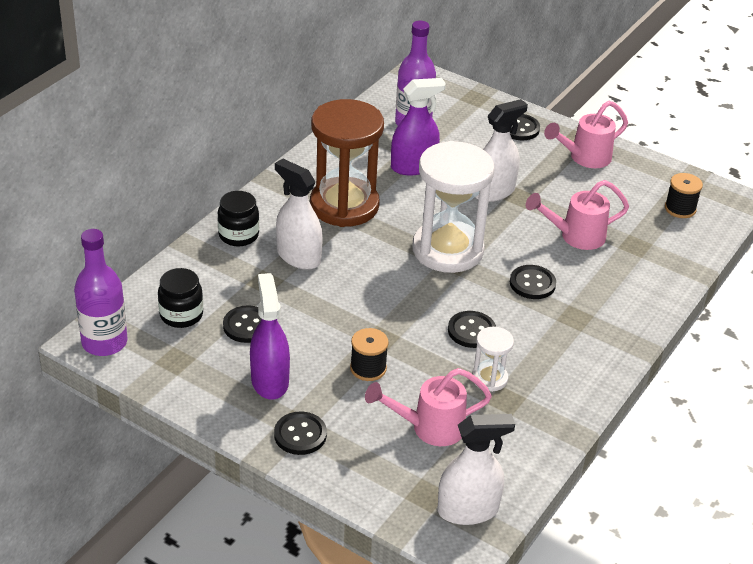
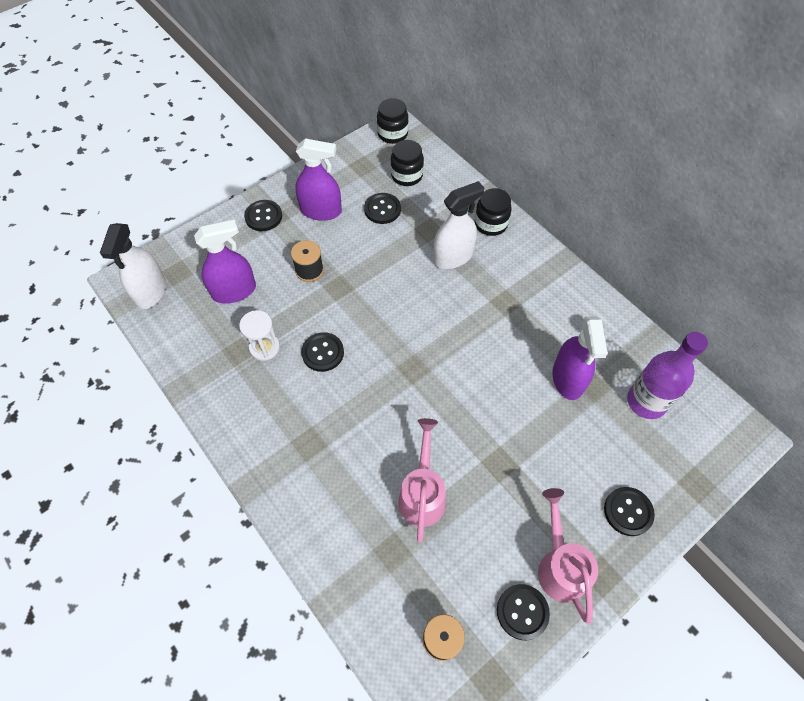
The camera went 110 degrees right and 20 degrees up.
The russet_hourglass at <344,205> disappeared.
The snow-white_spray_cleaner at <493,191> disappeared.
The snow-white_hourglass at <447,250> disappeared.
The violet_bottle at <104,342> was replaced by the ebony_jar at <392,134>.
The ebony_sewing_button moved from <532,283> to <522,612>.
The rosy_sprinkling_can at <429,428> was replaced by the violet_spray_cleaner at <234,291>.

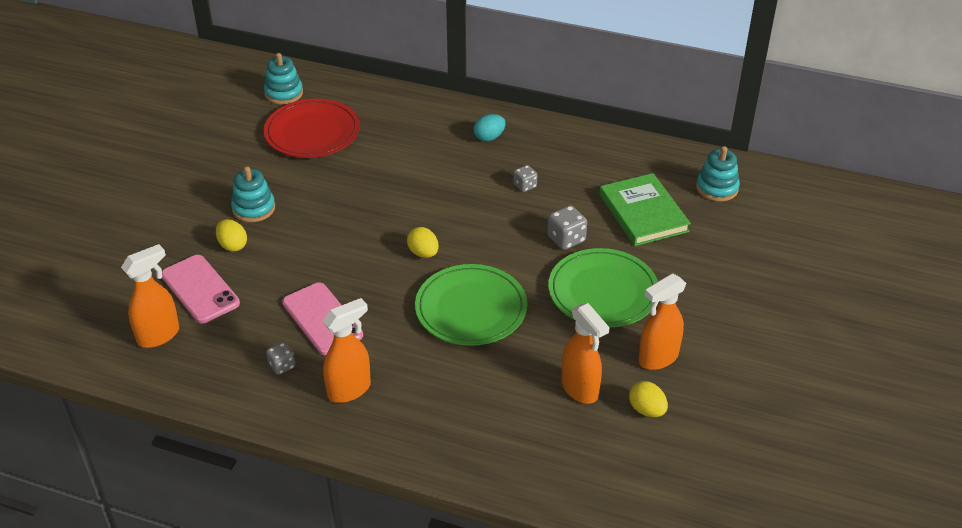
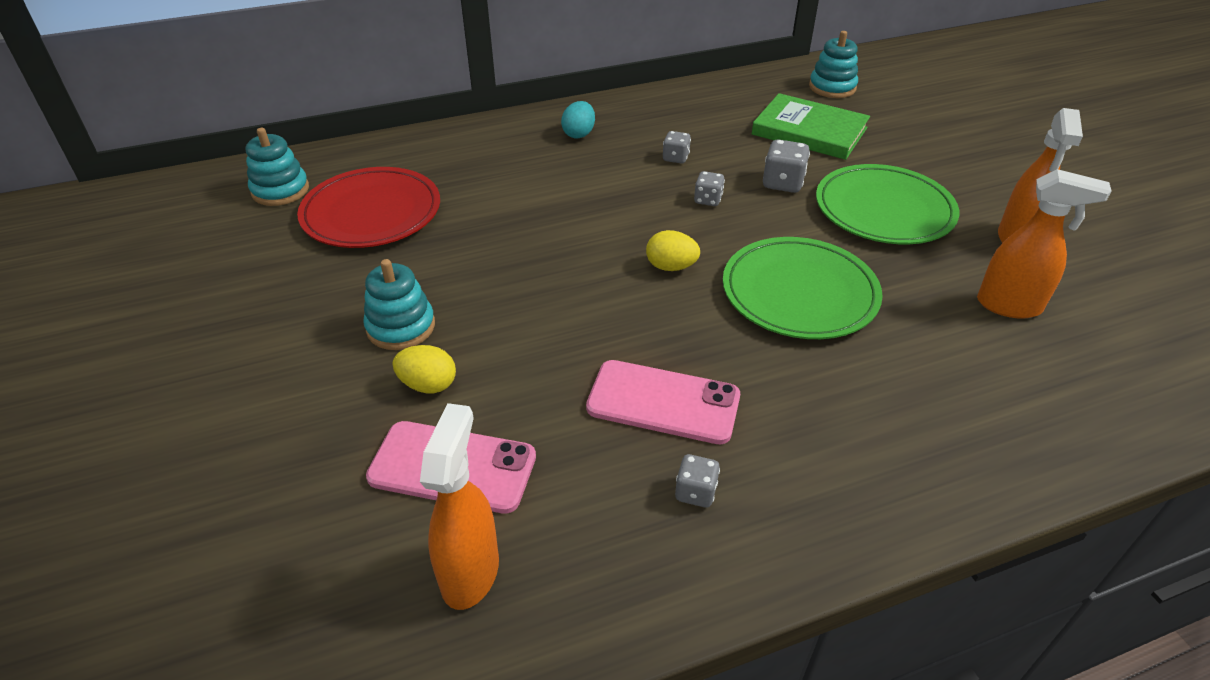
The camera went 40 degrees left and 0 degrees up.
The bright_orange_spray_cleaner at <349,390> disappeared.
The yellow_egg at <646,410> disappeared.
The ash-grey_game_die at <708,200> appeared.

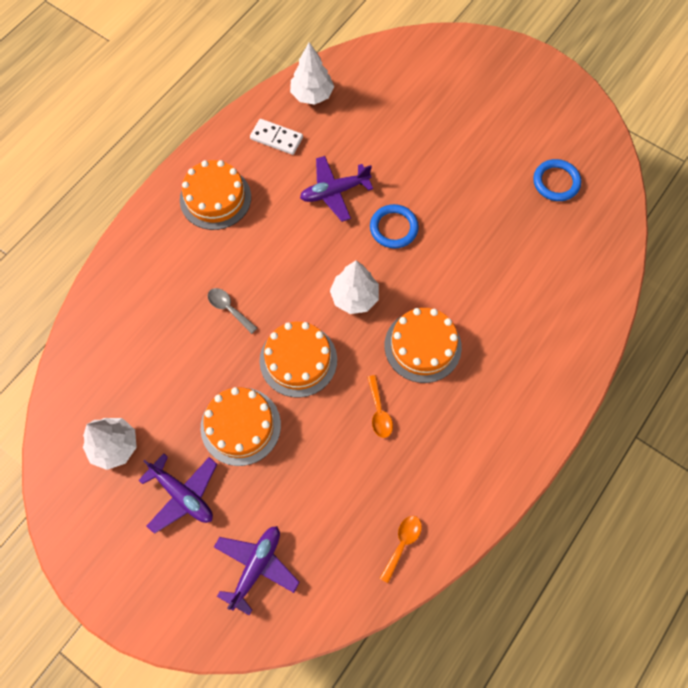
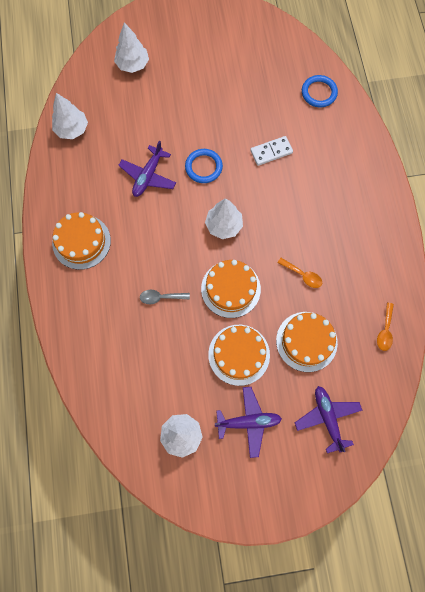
The camera went 45 degrees left and 5 degrees up.
The snow-white_domino_tile moved from <276,138> to <271,152>.
The cobalt_ring moved from <556,182> to <319,93>.
The bright_orange_gateau moved from <422,346> to <306,341>.
The bright_orange_tablespoon at <402,543> turned 150 degrees counterclockwise.
The snow-white_tree at <133,64> appeared.

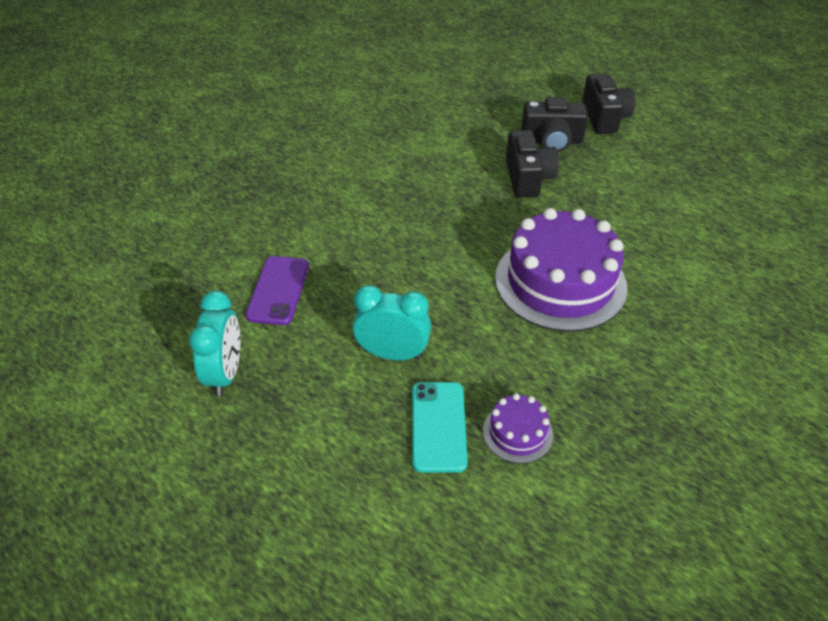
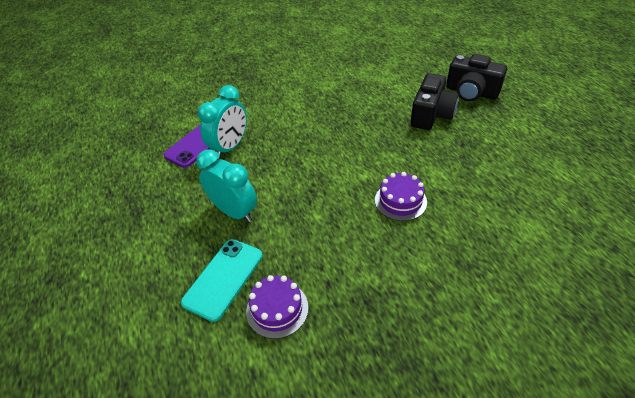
The camera went 30 degrees right and 0 degrees up.
The ebony_camera at <604,118> disappeared.
The violet_gateau at <560,282> changed to 0.45 times the size.
The teal_clock moved from <225,373> to <230,147>.

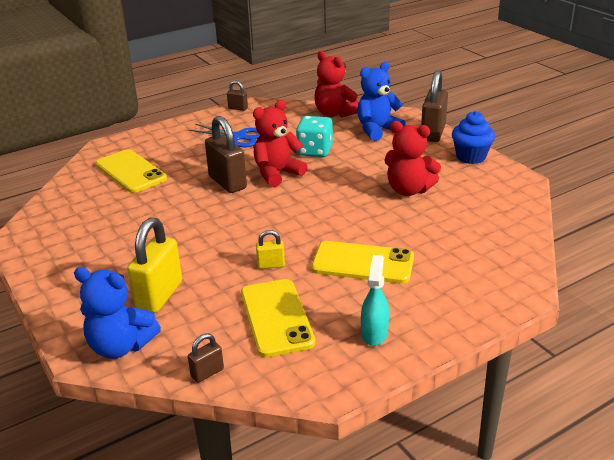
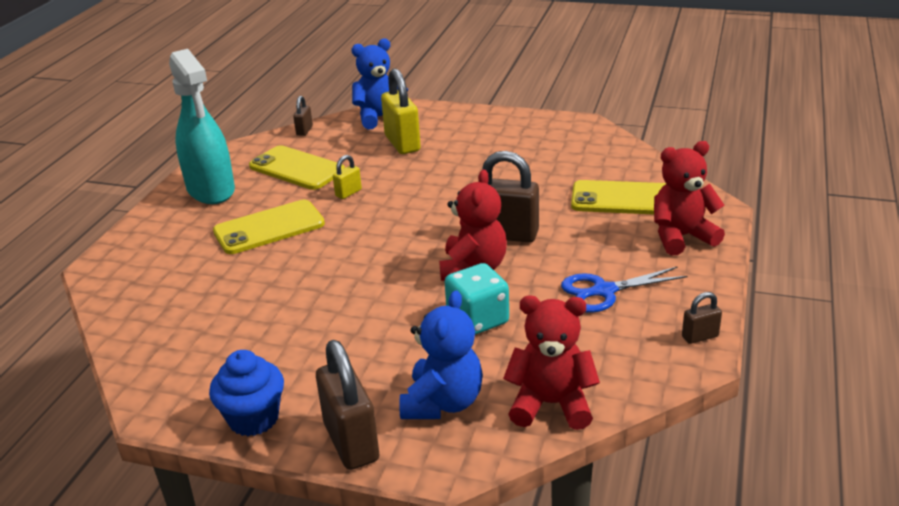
The camera went 140 degrees right and 0 degrees up.
The red_stuffed_bear moved from <408,190> to <681,237>.
The teal_spray_cleaner at <374,333> changed to 1.96 times the size.

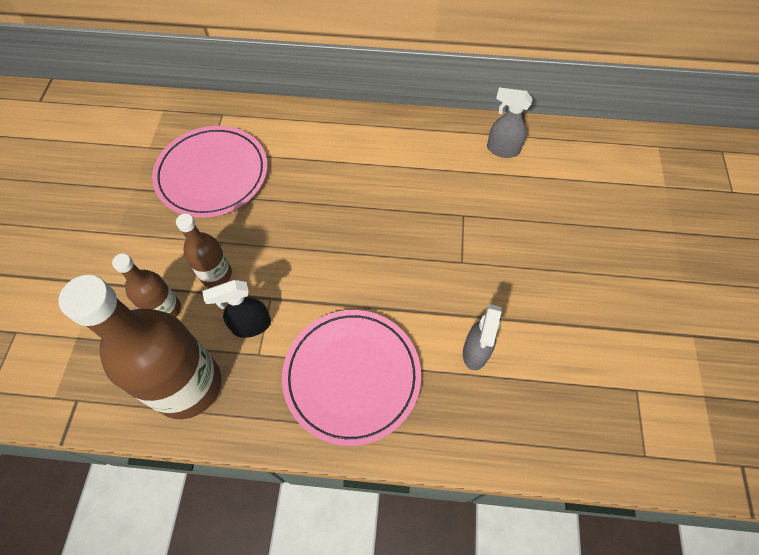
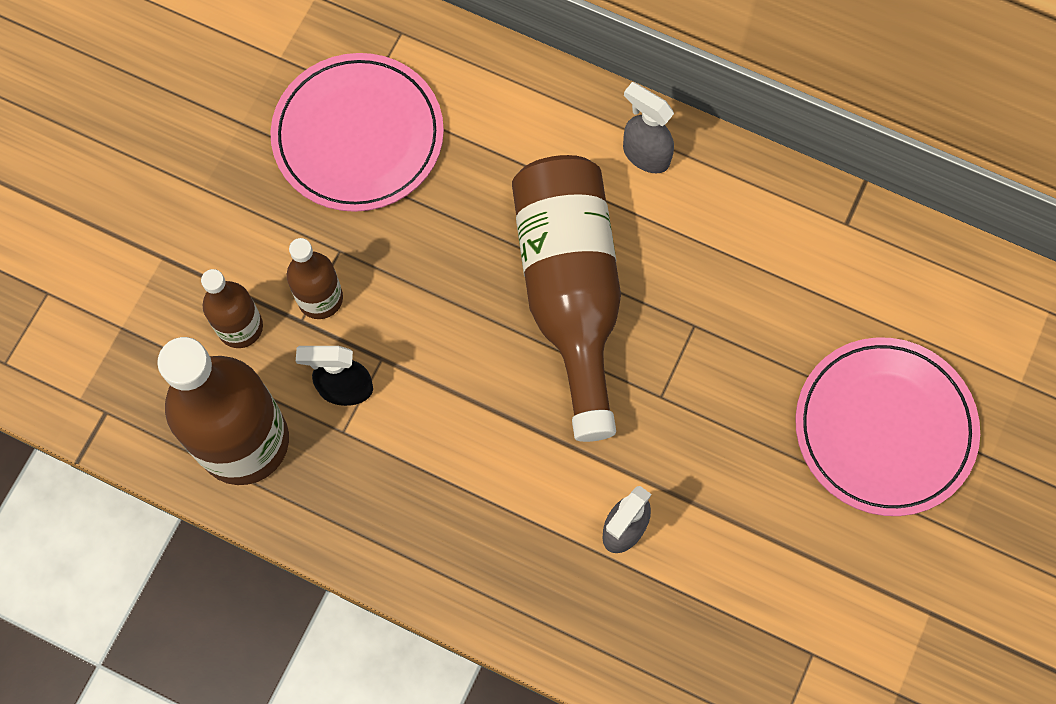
The camera went 20 degrees right and 10 degrees up.
The ash-grey_spray_cleaner moved from <502,150> to <645,155>.
The rosy_plate moved from <352,376> to <884,428>.
The russet_bottle at <570,293> appeared.

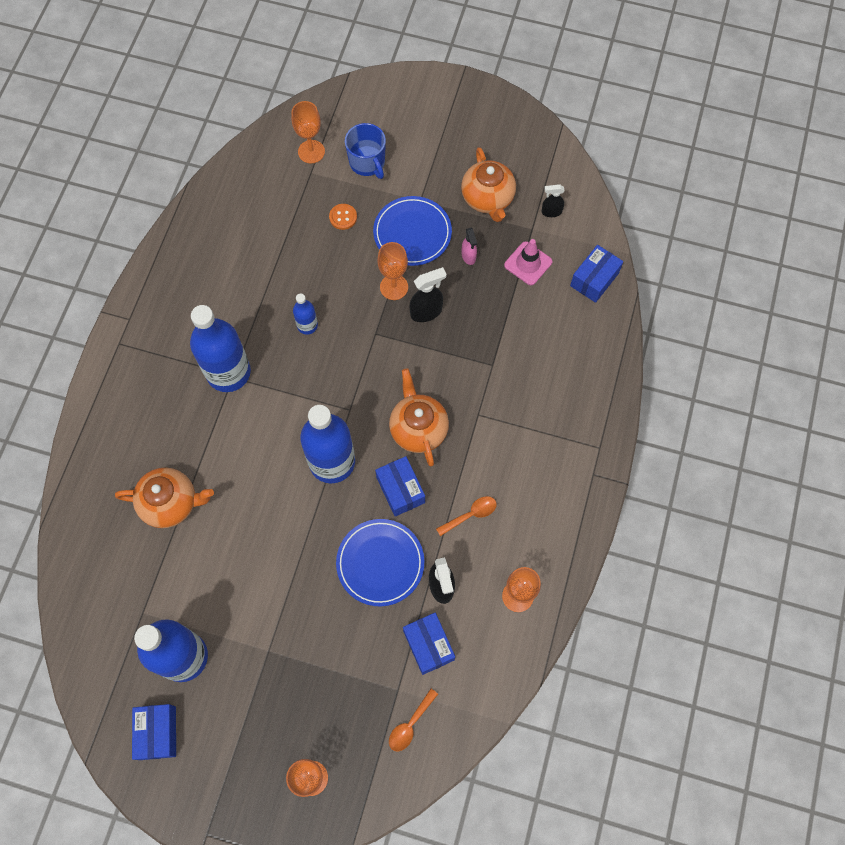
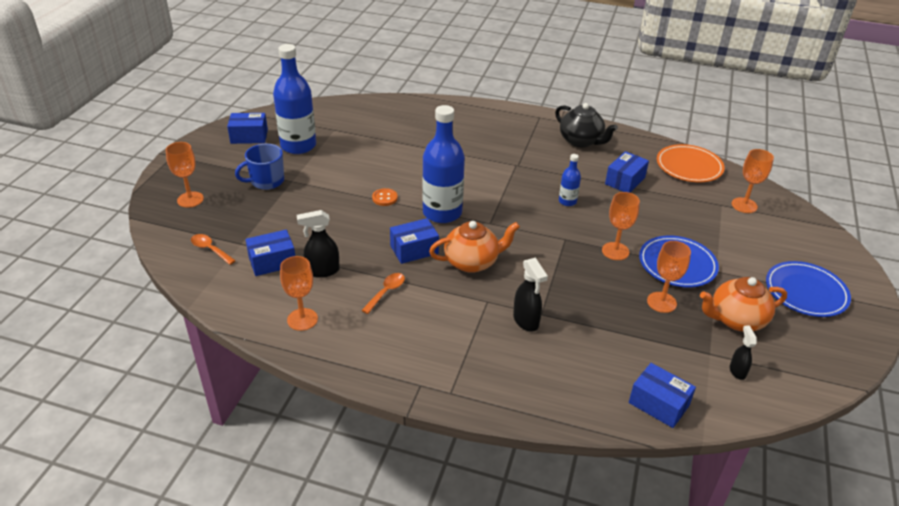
The camera went 90 degrees right and 30 degrees down.
The cobalt_coffee_mug moved from <367,162> to <266,181>.
The bright_orange_sewing_button moved from <343,217> to <384,198>.
The rosy_spray_cleaner at <468,256> was replaced by the bright_orange_chalice at <661,302>.
The rosy_traffic_cone at <528,263> disappeared.
The ebony_spray_cleaner moved from <426,312> to <526,321>.
The cobalt_bottle at <228,372> disappeared.
The bright_orange_tea_pot at <171,503> disappeared.
The bright_orange_tablespoon at <471,514> turned 120 degrees counterclockwise.
The cobalt_plate moved from <380,563> to <805,292>.
The ebony_tea_pot at <581,141> appeared.
The bright_orange_plate at <689,166> appeared.
The cobalt_box at <625,181> appeared.

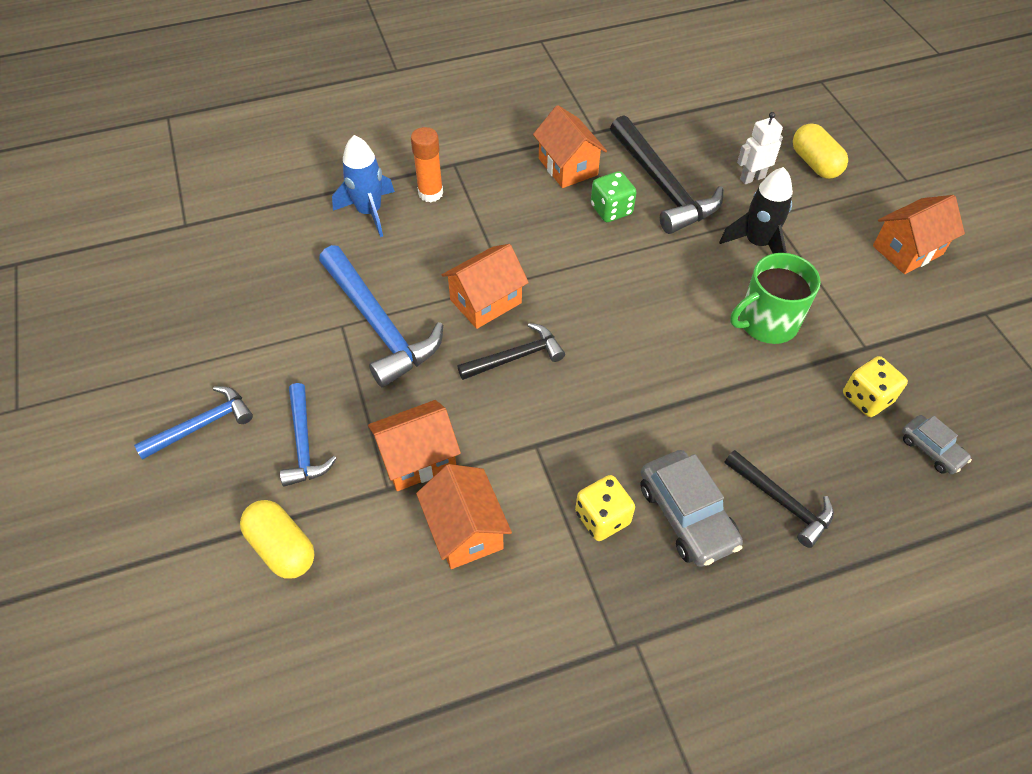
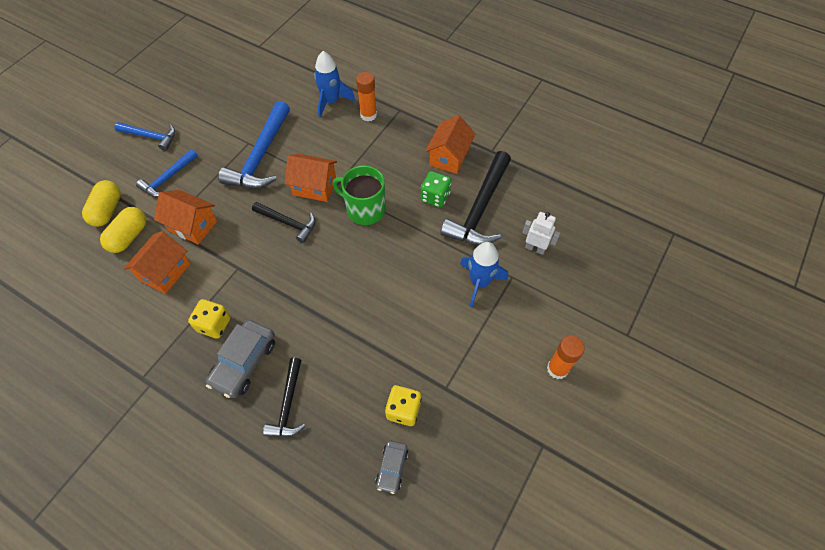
The camera went 50 degrees right and 5 degrees up.
The yellow_pill_shape moved from <815,163> to <129,236>.
The ebony_rocket at <757,243> became the cobalt_rocket at <479,282>.
The bright_orange_cottage at <907,250> was replaced by the bright_orange_glue_stick at <557,369>.
The green_coffee_mug moved from <766,323> to <365,209>.

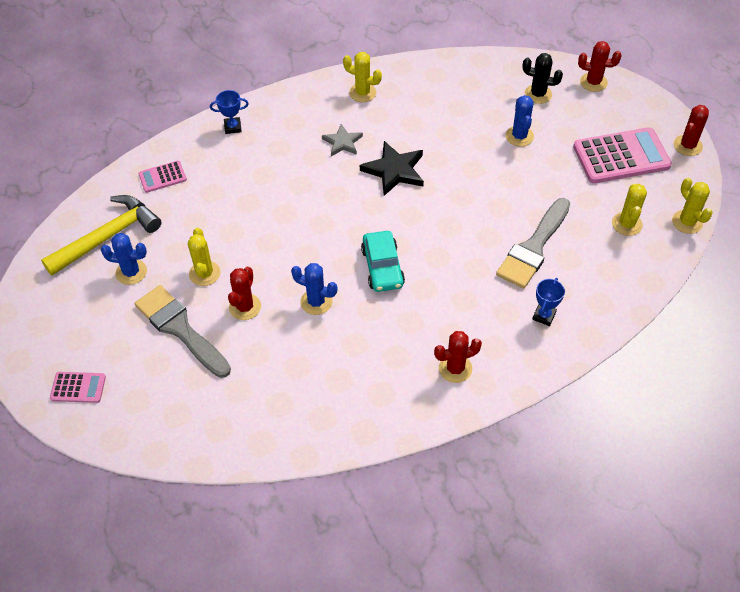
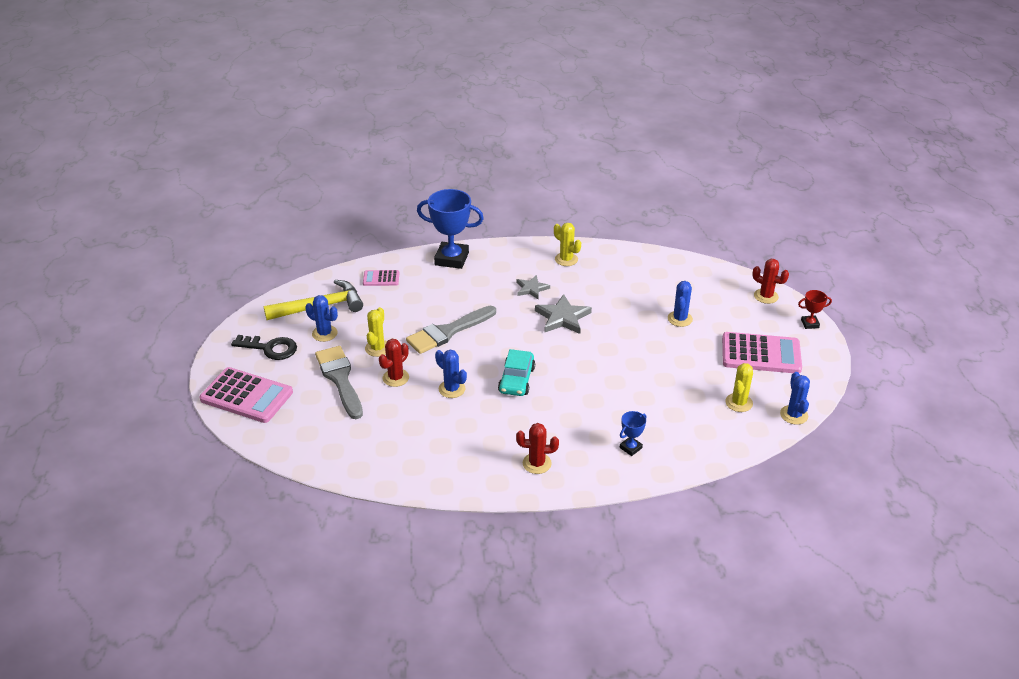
The camera went 20 degrees right and 15 degrees down.
The ebony_saguaro_cactus at <538,94> disappeared.
The cobalt_trophy at <233,127> changed to 2.12 times the size.
The red_saguaro_cactus at <687,146> disappeared.
The ebony_star at <394,170> became the ash-grey_star at <562,317>.
The yellow_saguaro_cactus at <687,222> became the cobalt_saguaro_cactus at <794,415>.
The ash-grey_paintbrush moved from <533,247> to <448,332>.
The rosy_pocket_calculator at <78,388> changed to 1.99 times the size.
The red_trophy at <809,324> appeared.
The ebony_door_key at <270,348> appeared.

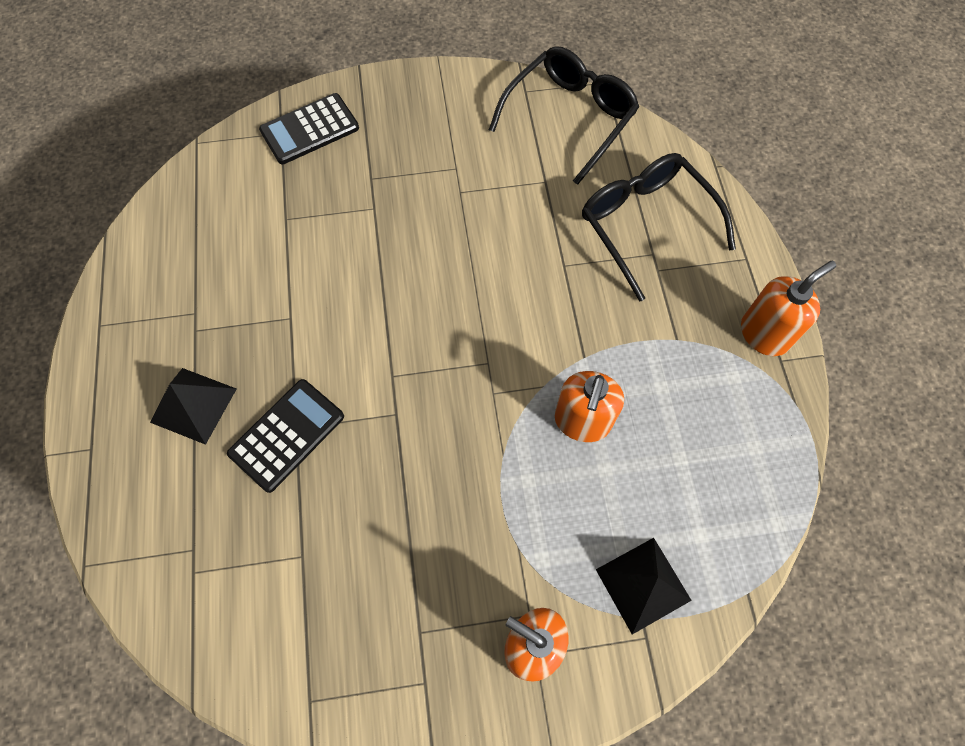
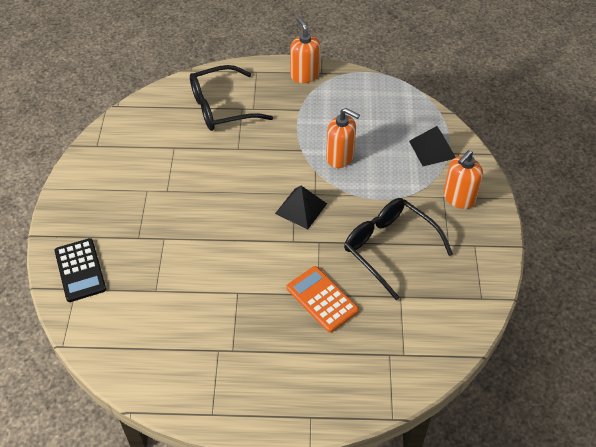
The camera went 80 degrees left and 15 degrees down.
The ebony_spectacles moved from <569,118> to <389,248>.
The ebony_solid_pyramid moved from <193,405> to <301,208>.
The ebony_pocket_calculator at <287,435> became the bright_orange_pocket_calculator at <322,299>.

